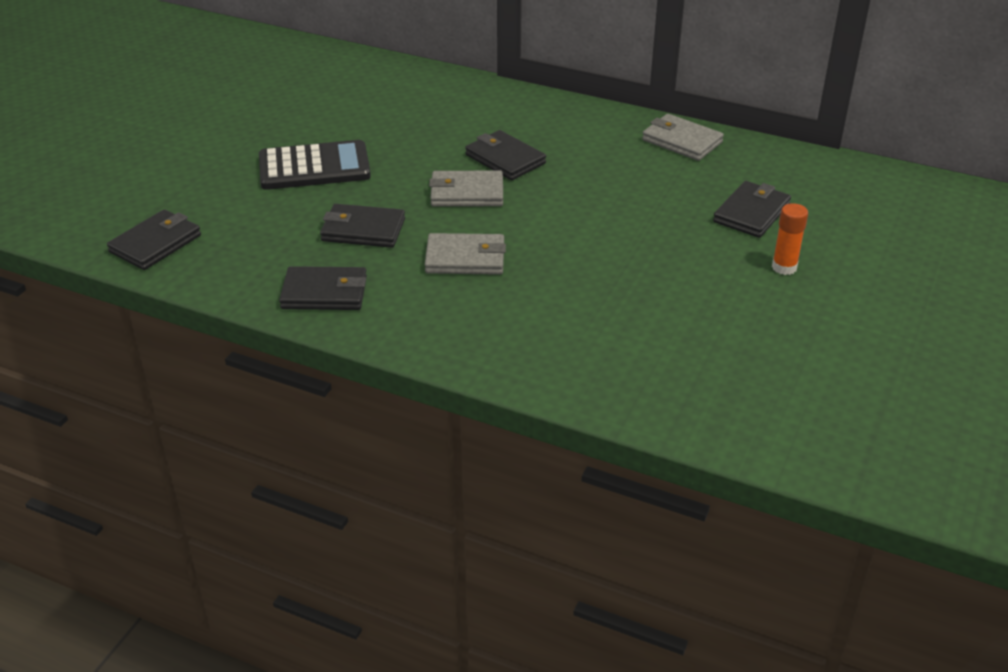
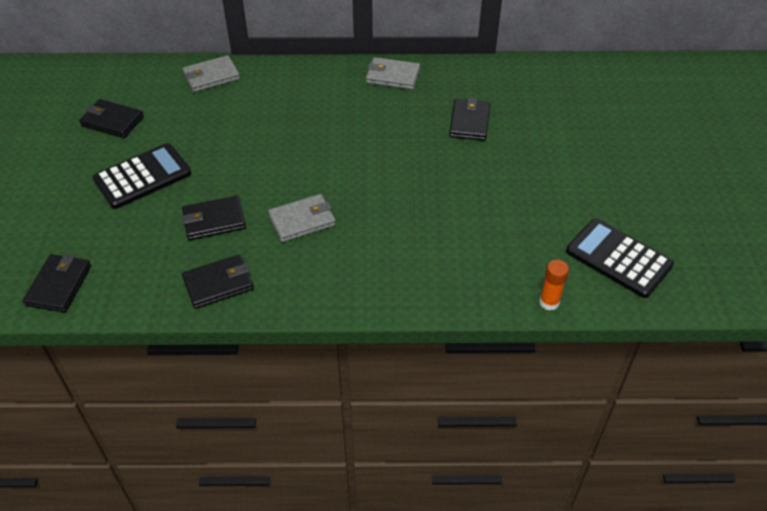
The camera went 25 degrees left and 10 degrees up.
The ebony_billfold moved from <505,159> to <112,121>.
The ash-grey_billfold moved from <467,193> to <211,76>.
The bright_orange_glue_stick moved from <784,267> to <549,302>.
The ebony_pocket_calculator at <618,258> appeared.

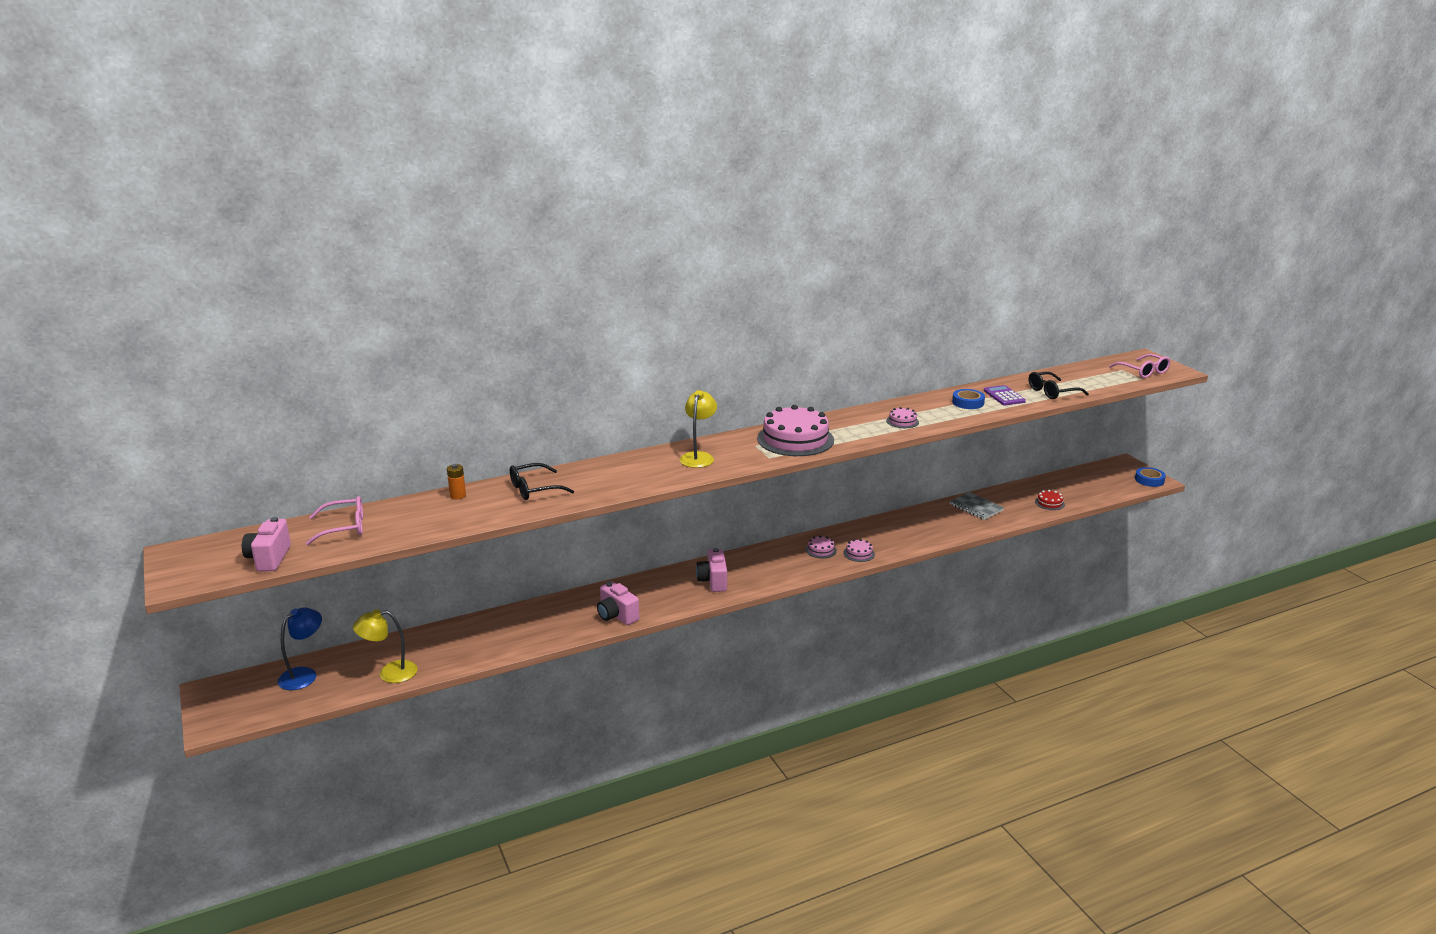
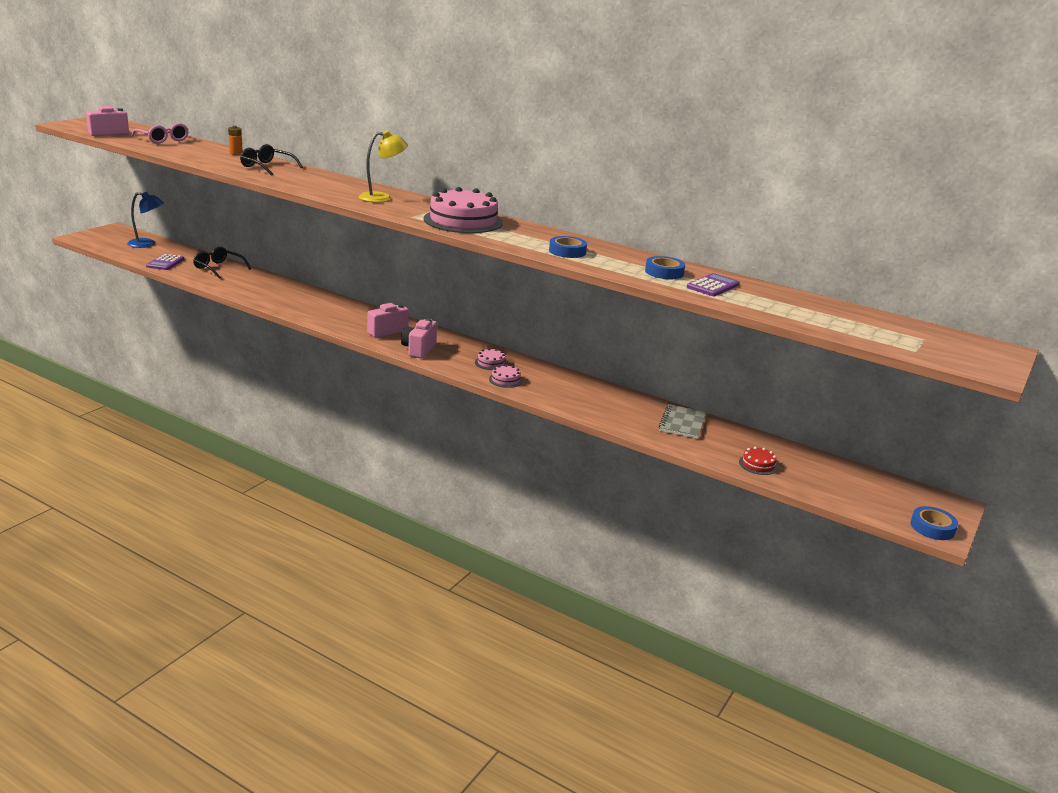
The camera went 55 degrees right and 0 degrees up.
The rosy_spectacles at <1143,371> disappeared.
The ebony_spectacles moved from <1052,392> to <218,268>.
The rosy_gateau at <902,421> was replaced by the cobalt_roll_of_tape at <567,251>.
The rosy_camera moved from <616,616> to <418,349>.
The yellow_desk_lamp at <390,673> was replaced by the violet_pocket_calculator at <165,263>.

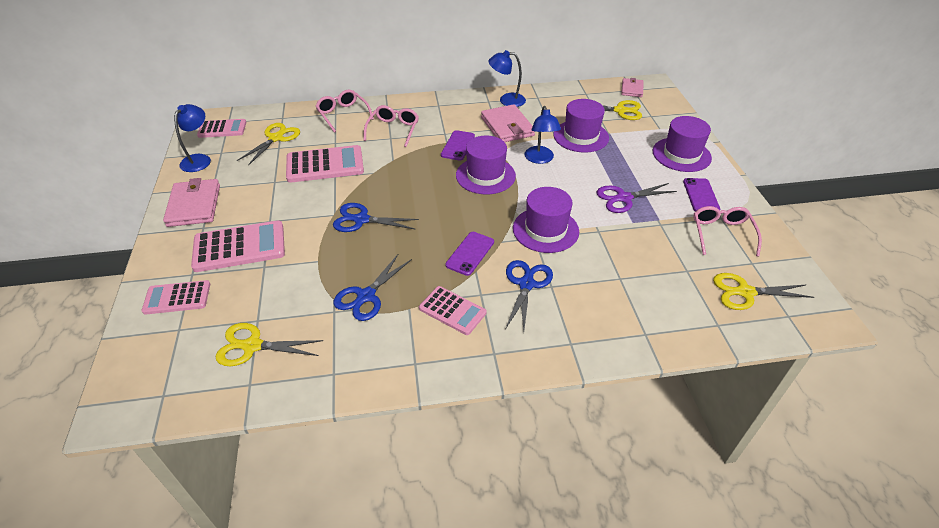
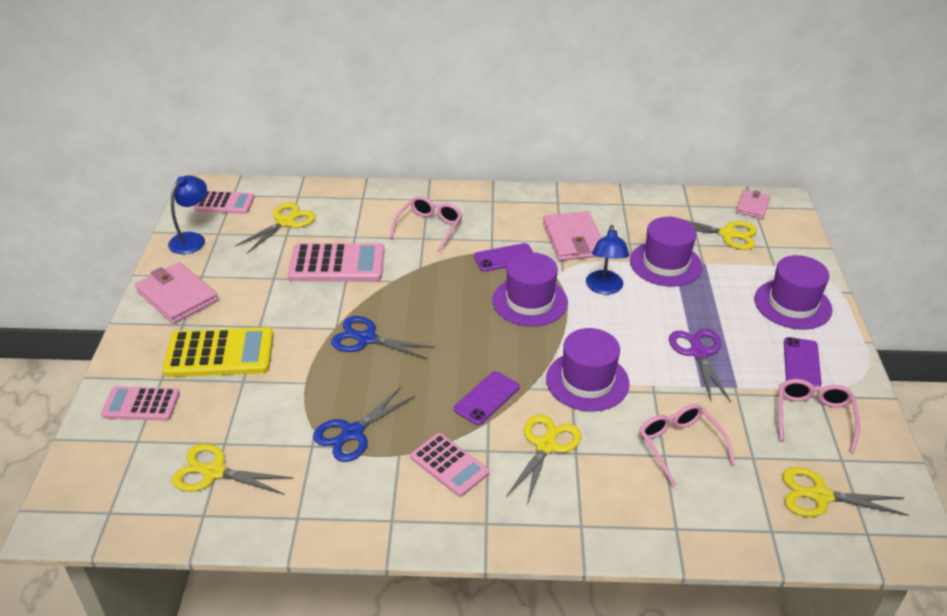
The camera went 10 degrees right and 5 degrees down.
The cobalt_desk_lamp at <506,100> disappeared.
The rosy_spectacles moved from <343,115> to <679,445>.
The violet_phone at <458,145> turned 45 degrees clockwise.
The rosy_billfold at <194,205> turned 45 degrees counterclockwise.
The violet_shears at <624,198> turned 90 degrees clockwise.
The rosy_pocket_calculator at <239,247> became the yellow_pocket_calculator at <219,353>.
The cobalt_shears at <526,284> became the yellow_shears at <546,446>.

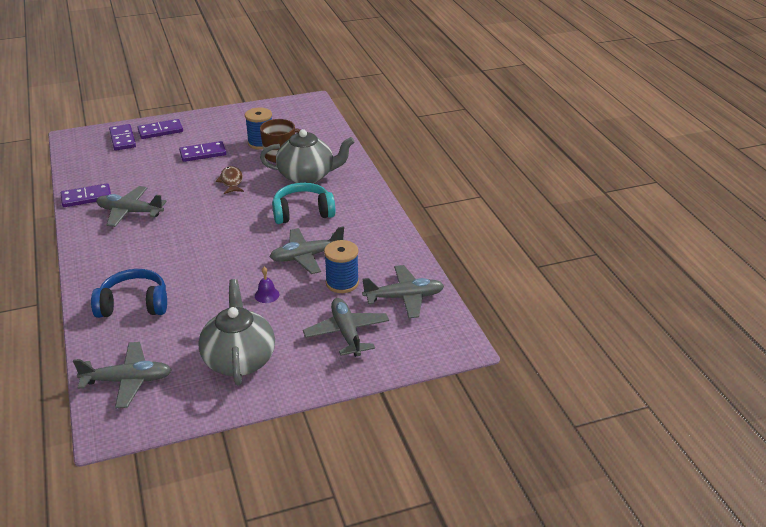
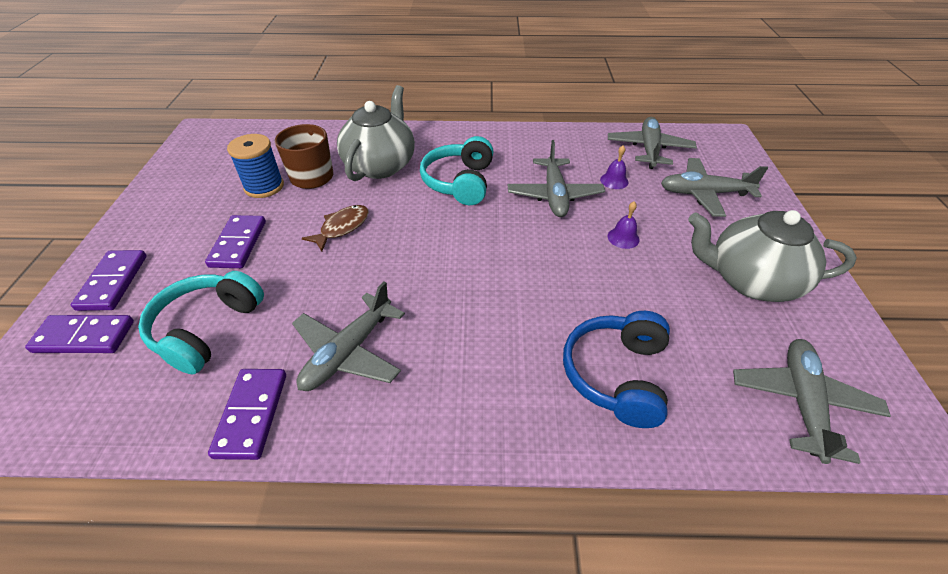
The camera went 70 degrees left and 10 degrees up.
The russet_fish at <231,181> turned 120 degrees clockwise.
The cobalt_bobbin at <342,283> was replaced by the violet_school_bell at <614,180>.
The teal_headphones at <207,329> appeared.

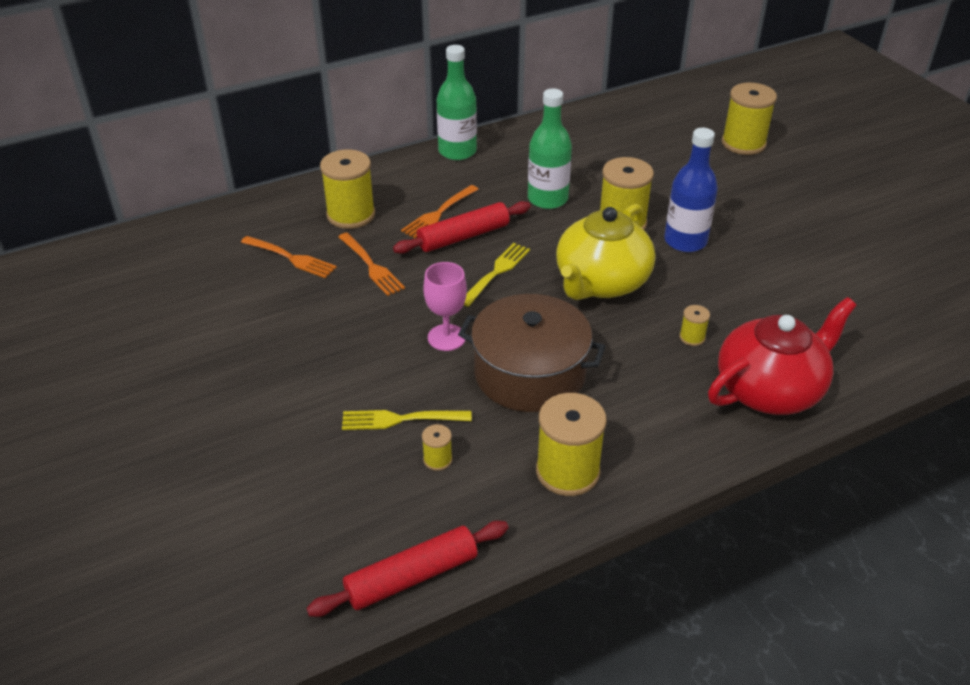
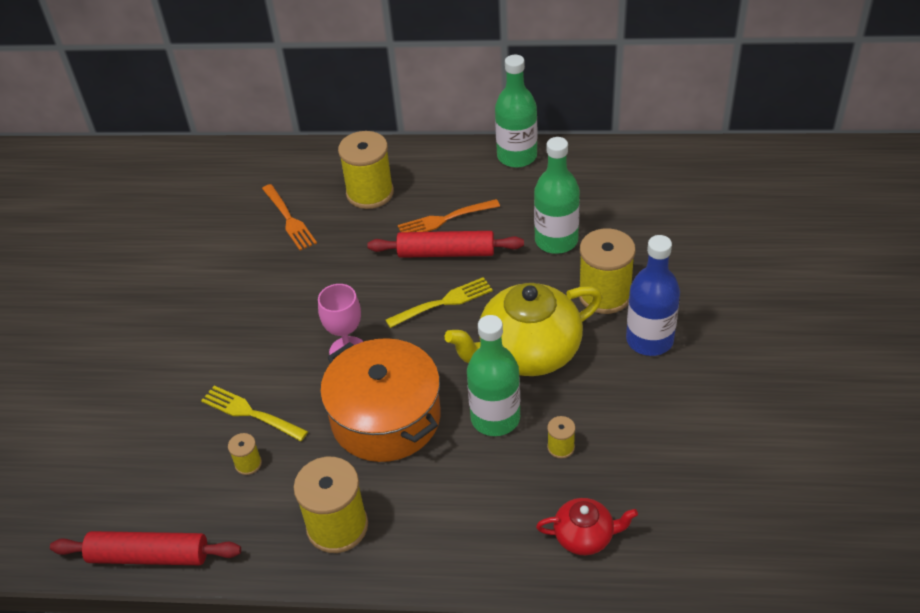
The camera went 35 degrees right and 5 degrees up.
The yellow_bobbin at <743,143> disappeared.
The bright_orange_fork at <370,266> disappeared.
The russet_cooking_pot at <529,373> became the bright_orange_cooking_pot at <385,418>.
The red_tea_pot at <770,390> changed to 0.51 times the size.
The green_bottle at <495,418> appeared.

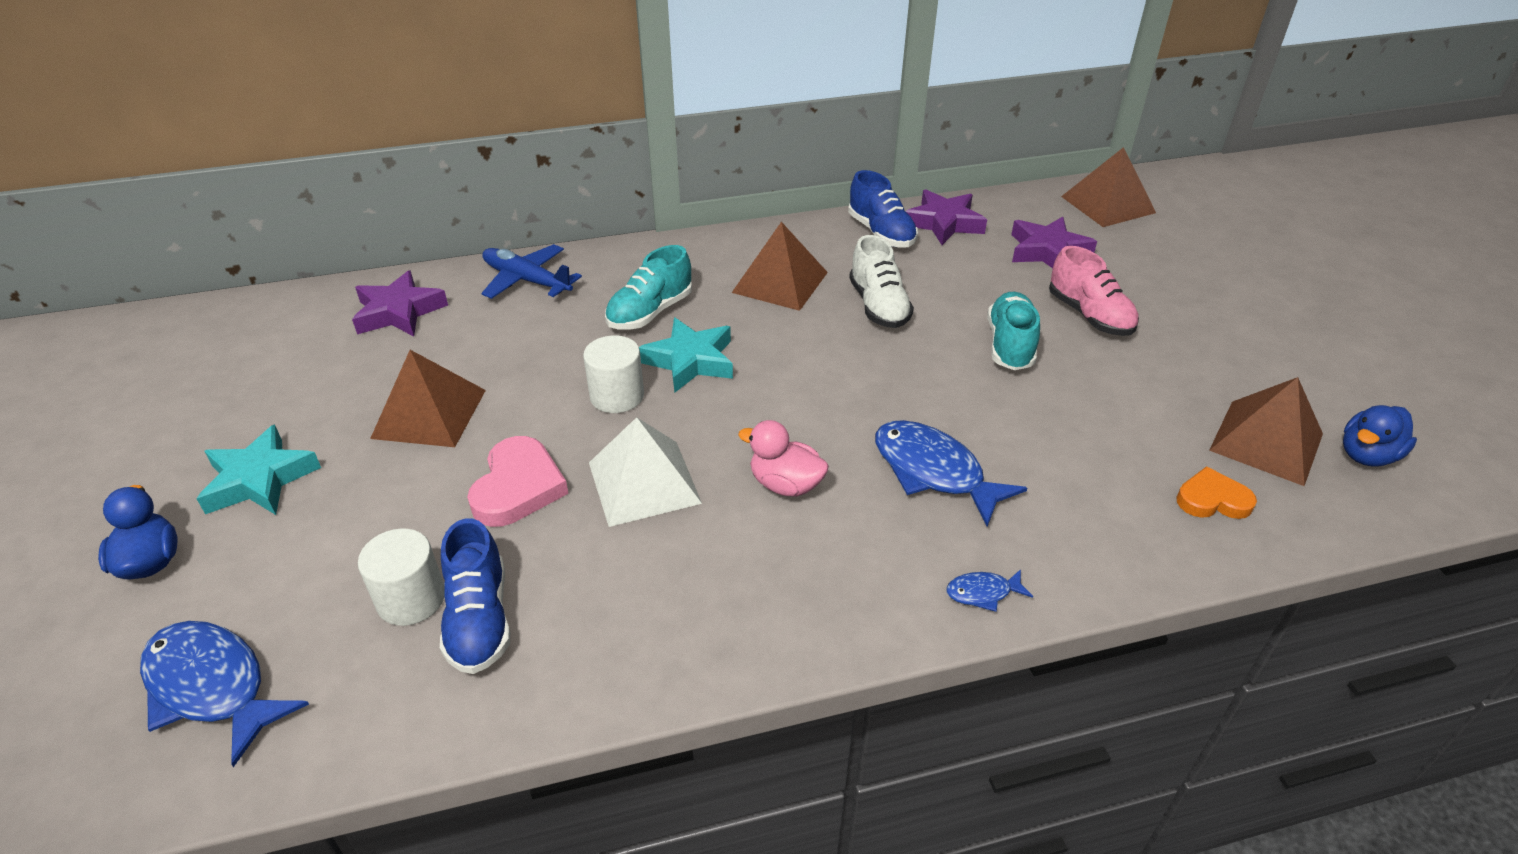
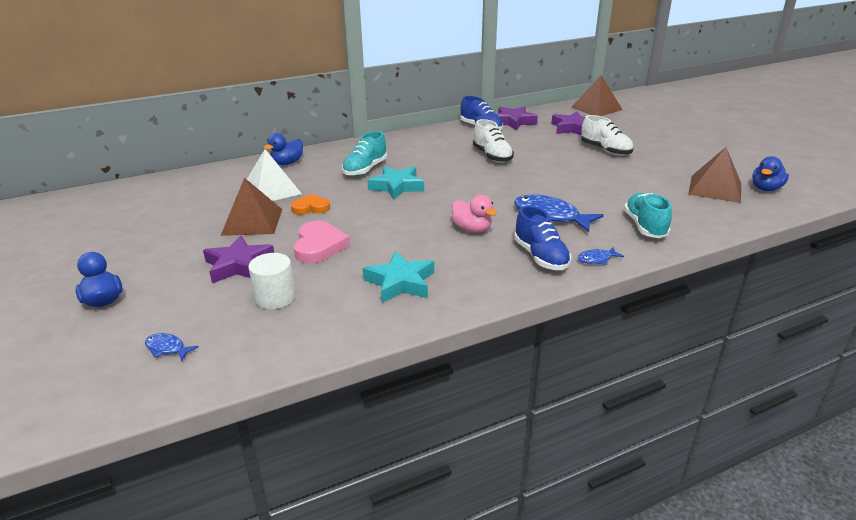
The camera went 10 degrees left and 10 degrees down.
The russet_solid_pyramid at <780,282> disappeared.
The cobalt_aeroplane at <527,281> was replaced by the cobalt_toy_duck at <287,163>.
The rosy_shoe at <1089,315> became the snow-white_shoe at <605,150>.
The violet_star moved from <399,312> to <239,265>.
The teal_shoe moved from <1010,345> to <645,226>.
The snow-white_cylinder at <617,396> disappeared.
The snow-white_solid_pyramid moved from <643,482> to <271,190>.
The rosy_toy_duck at <785,484> turned 150 degrees counterclockwise.
The teal_star moved from <260,479> to <400,282>.
The bright_orange_love_heart moved from <1212,499> to <311,208>.
The cobalt_shoe moved from <479,619> to <540,257>.
The cobalt_fish at <212,687> changed to 0.47 times the size.

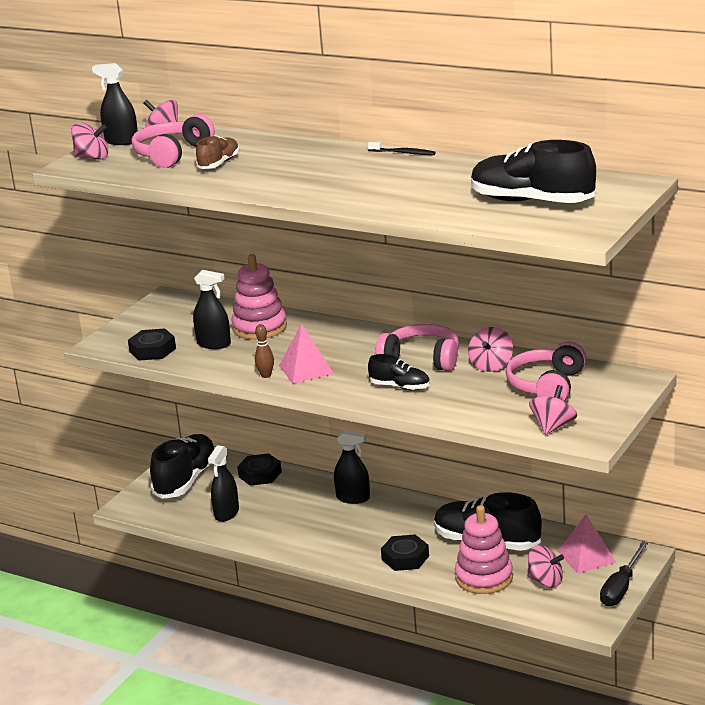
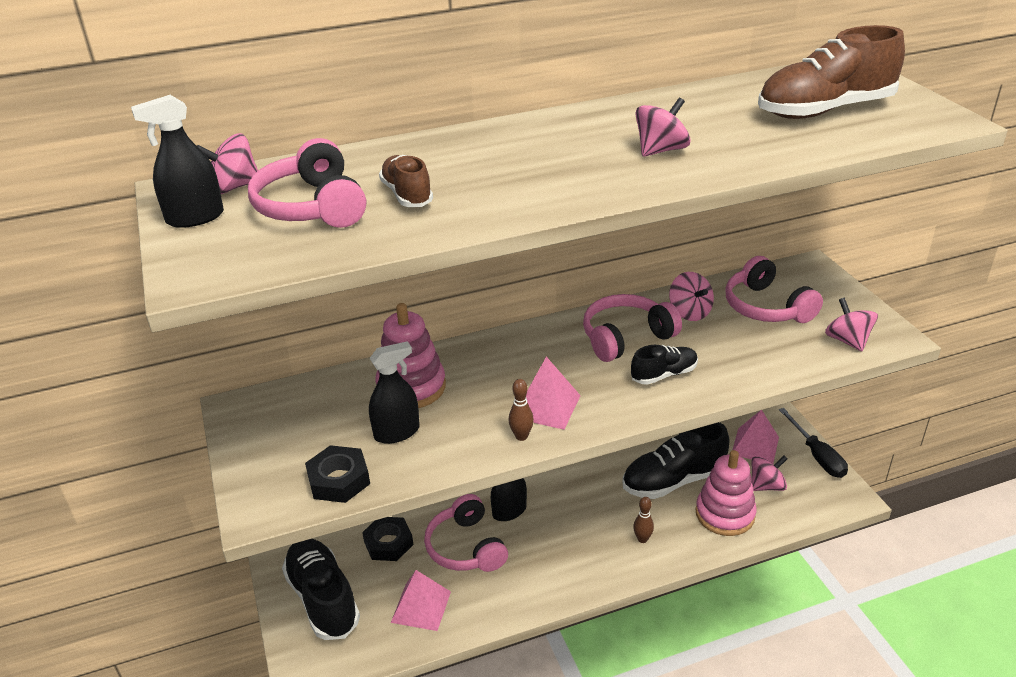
The camera went 50 degrees left and 10 degrees up.
The rosy_toy_top moved from <92,158> to <661,150>.
The ebony_shoe at <532,202> became the russet_shoe at <824,110>.
The ebony_toothbrush at <403,153> disappeared.
The ebony_spray_cleaner at <226,513> was replaced by the rosy_solid_pyramid at <421,606>.
The ebony_nut at <405,558> was replaced by the russet_tenpin at <642,539>.
The rosy_headphones at <466,547> appeared.

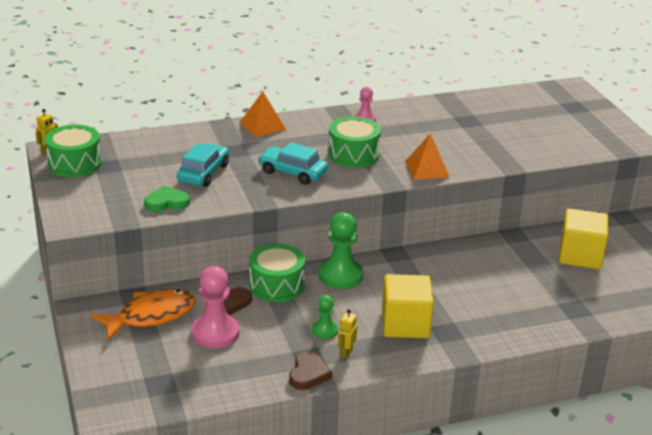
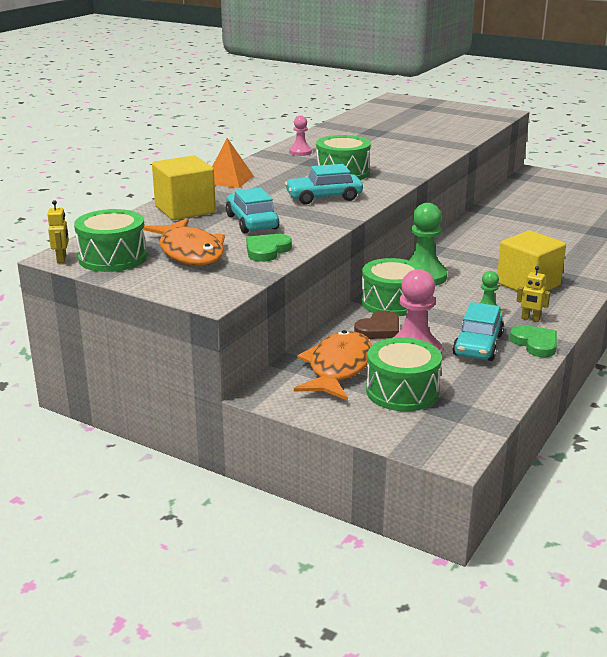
The camera went 40 degrees left and 5 degrees down.
The bright_orange_solid_pyramid at <427,169> disappeared.
The yellow_solid_cube moved from <580,256> to <185,210>.
The yellow_robot_figure at <346,353> turned 45 degrees counterclockwise.
The russet_love_heart at <308,374> became the green_love_heart at <535,344>.
The bright_orange_fish at <190,252> appeared.
The teal_toy_car at <478,345> appeared.
The green_snare_drum at <402,391> appeared.

